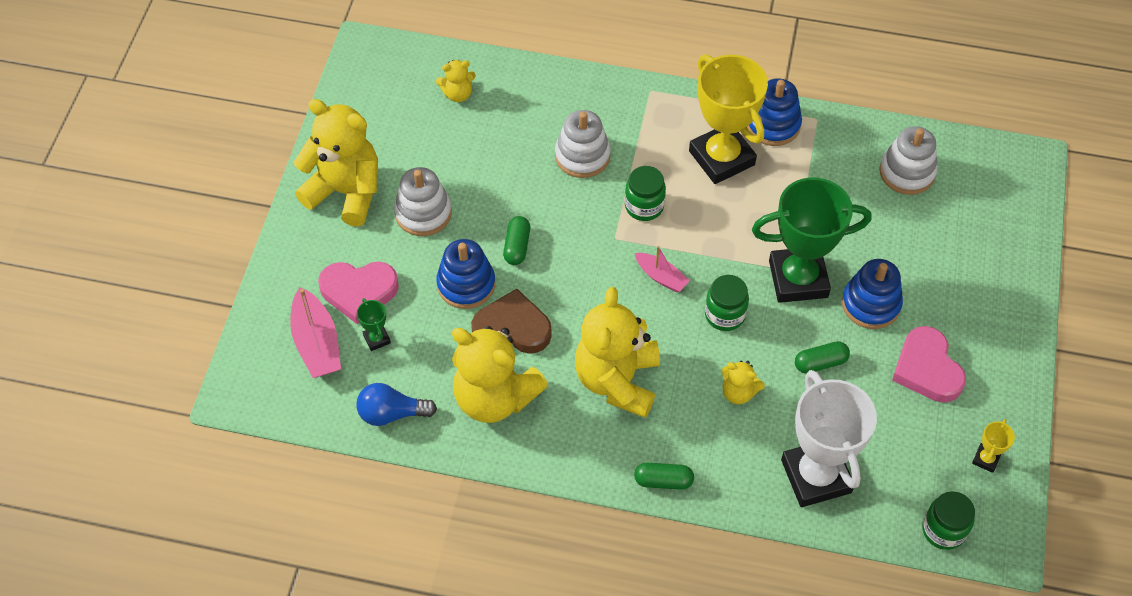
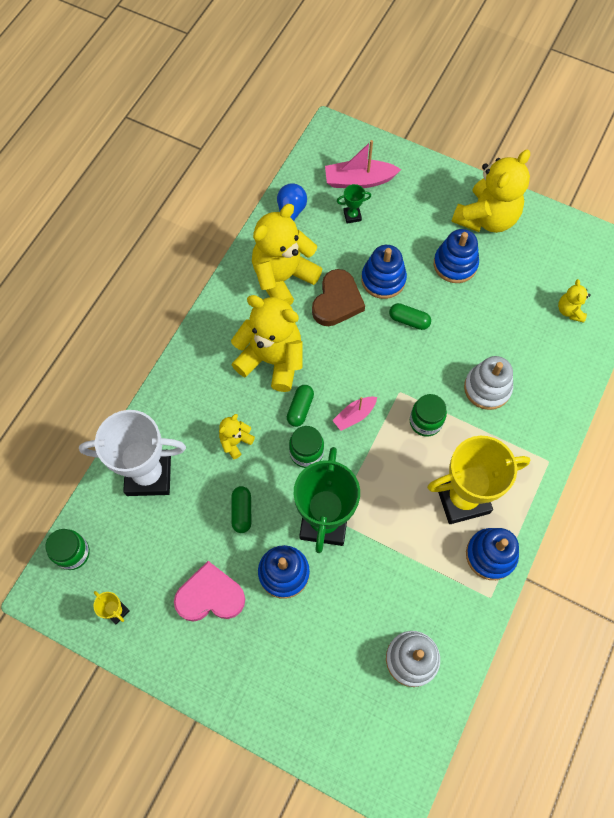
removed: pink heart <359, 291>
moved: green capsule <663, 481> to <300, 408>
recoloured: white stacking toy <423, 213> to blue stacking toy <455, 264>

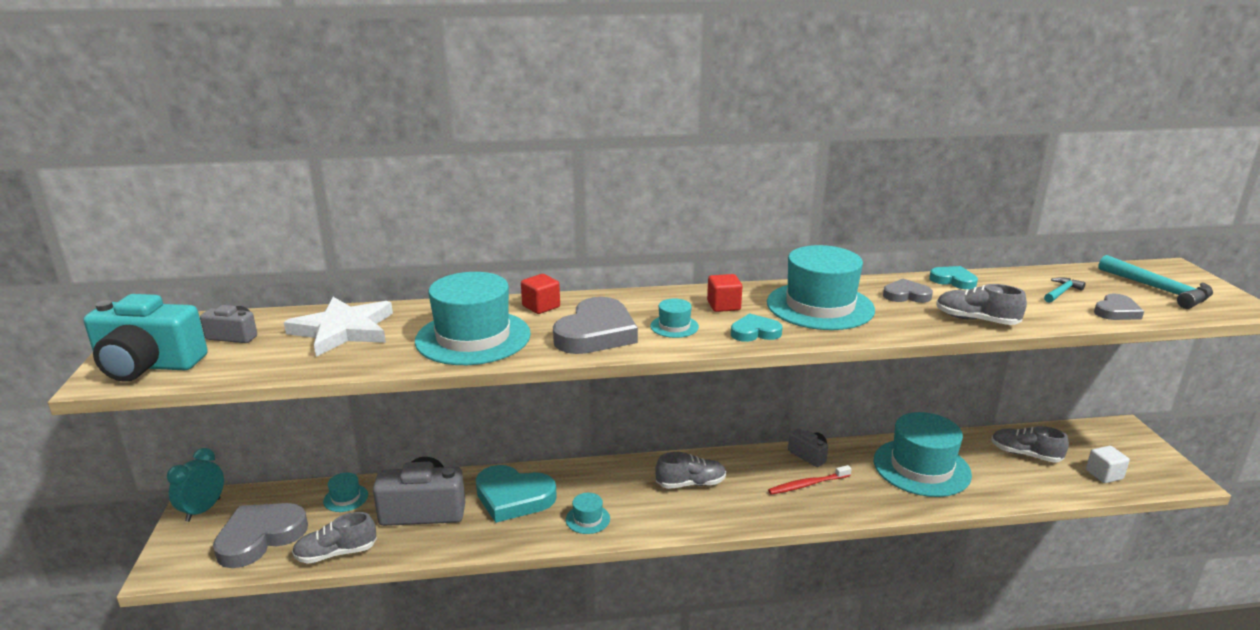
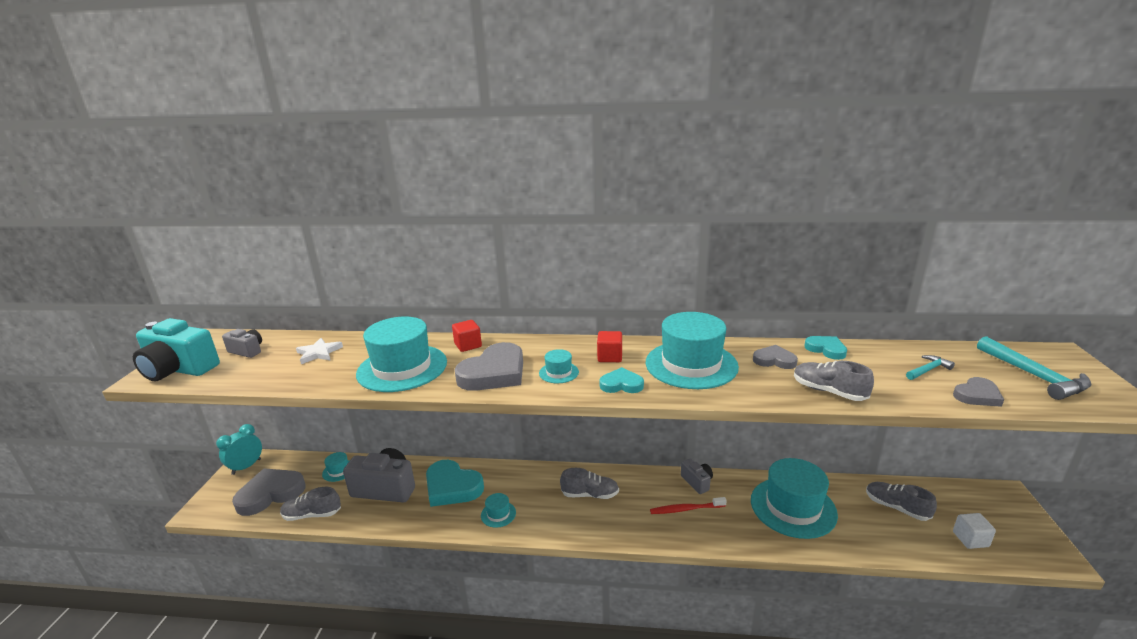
resized: white star <343, 330> = <319, 353> x0.56

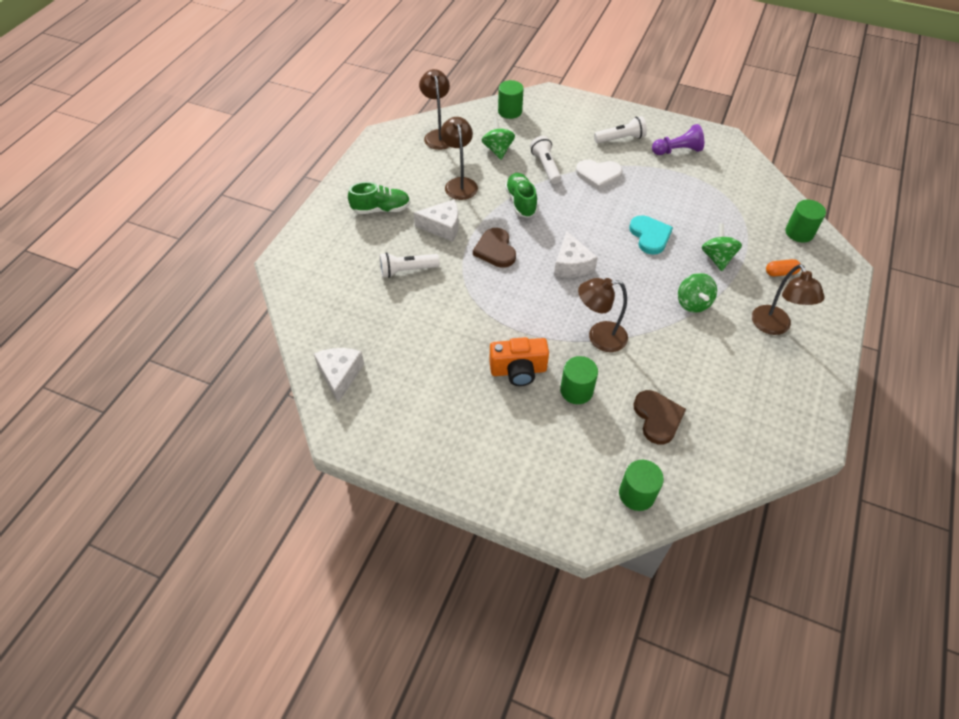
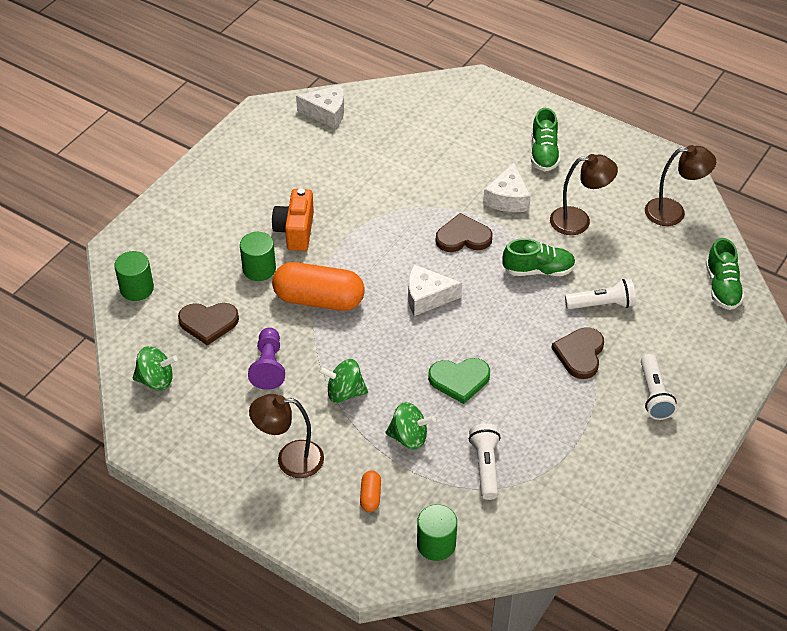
moved: white flashlight <407, 270> to <485, 466>; green spinning top <498, 150> to <156, 380>; purple pawn <677, 150> to <268, 366>
replaced: green cylinder <510, 111> to green shoe <722, 287>; brown lamp <599, 337> to orange capsule <319, 299>
recoloured: white heart <598, 175> to brown heart <580, 354>; turquoise heart <650, 236> to green heart <459, 380>

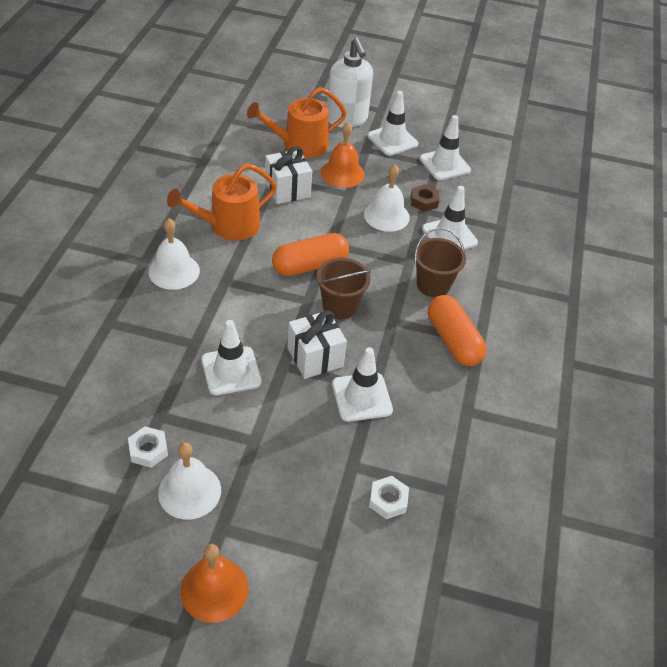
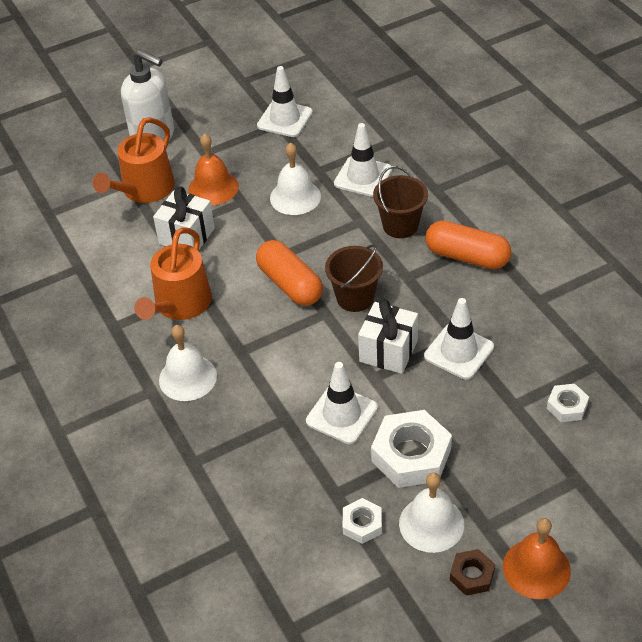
removed: white traffic cone <392, 140>
added: white nut <411, 455>
moved: brown nut <424, 201> to <472, 575>
turned: orange capsule <310, 265> = <290, 284> 60 degrees counterclockwise

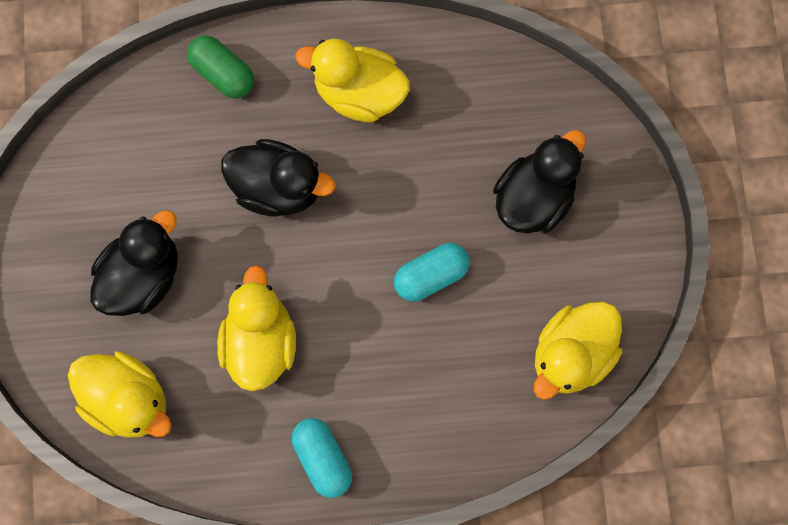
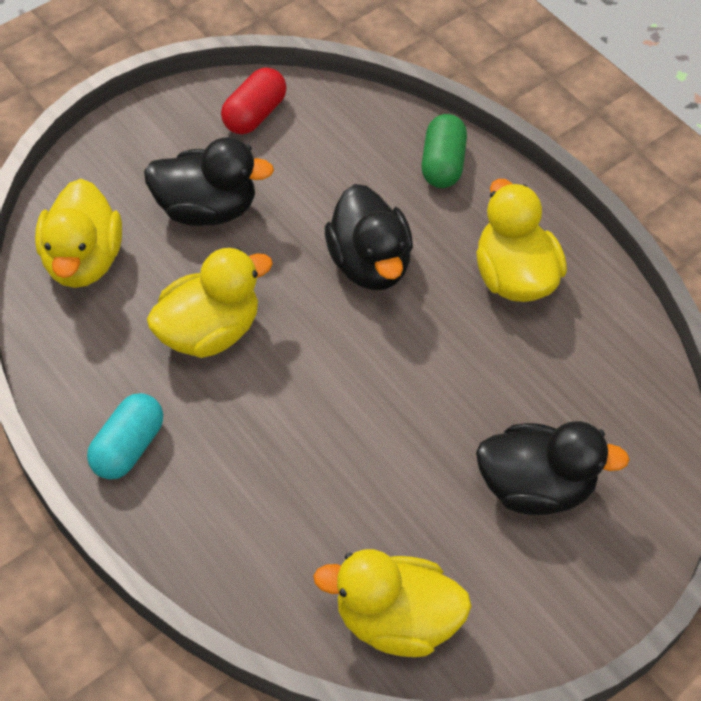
removed: turquoise capsule <430, 276>
added: red capsule <254, 114>

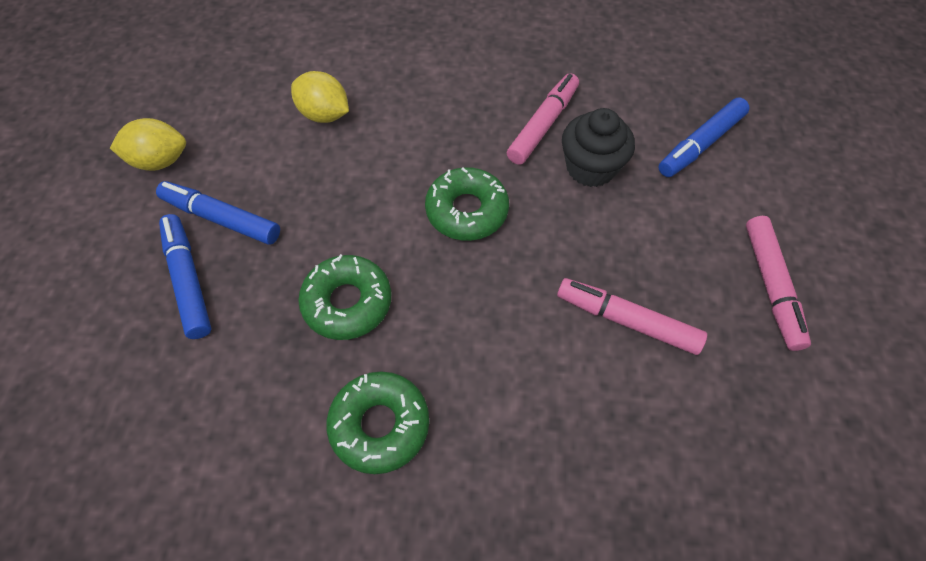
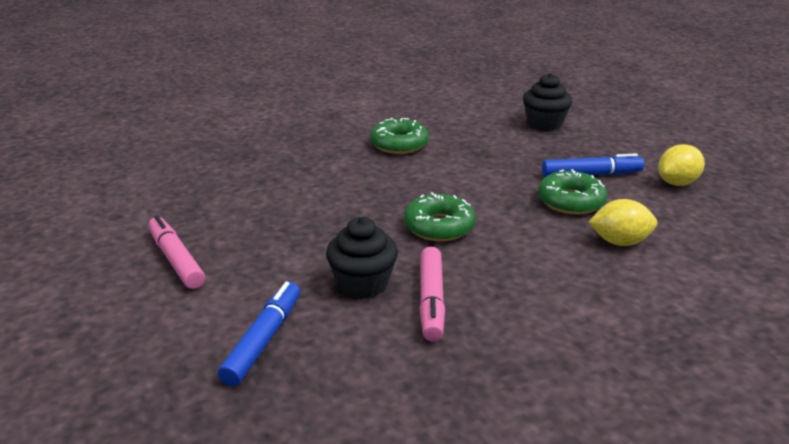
removed: blue marker <188, 280>; pink marker <627, 321>
added: black cupcake <544, 124>
moved: green donut <347, 302> to <571, 201>

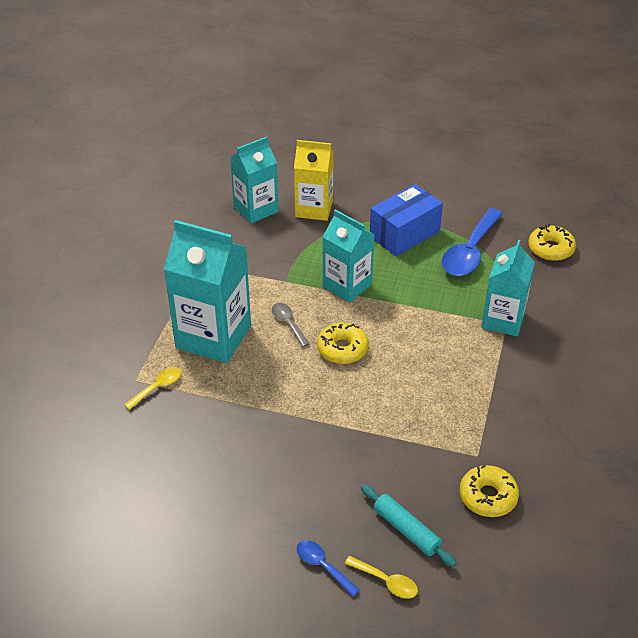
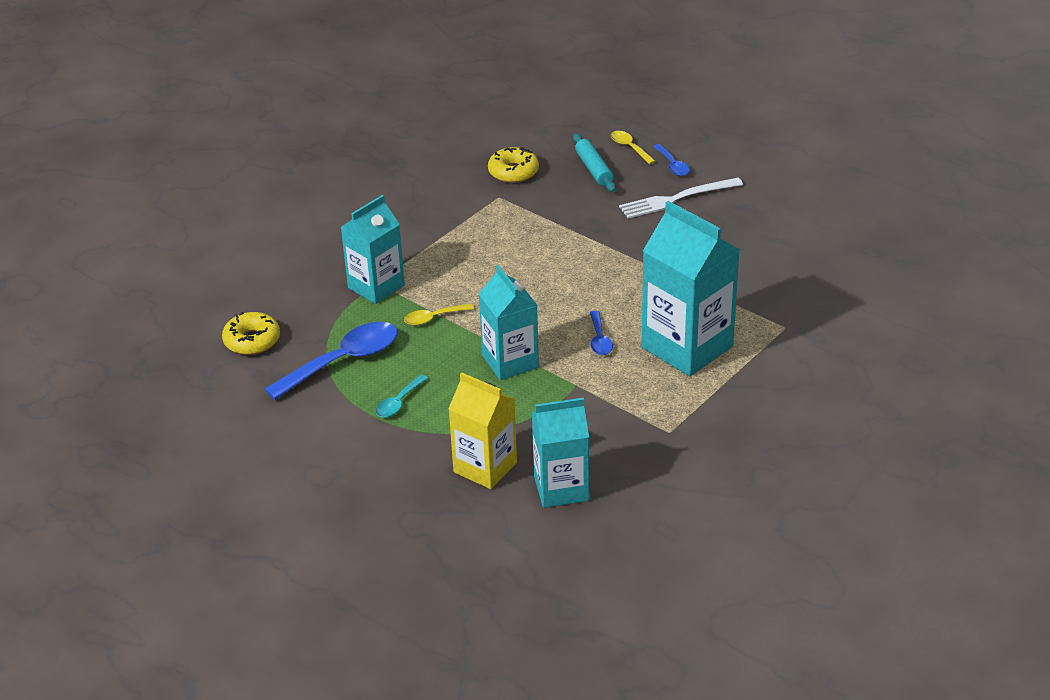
removed: yellow donut <342, 349>
added: white fork <677, 199>
moved: yellow spoon <158, 387> to <433, 318>
replaced: blue box <404, 234> to turquoise spoon <399, 402>
recoloured: grey spoon <288, 323> to blue spoon <599, 339>

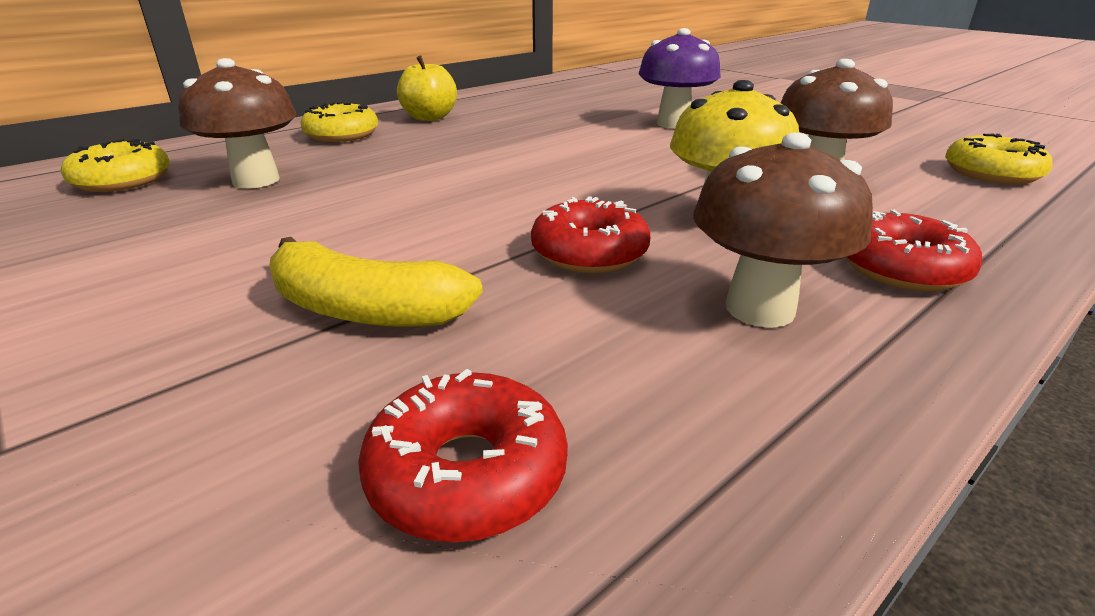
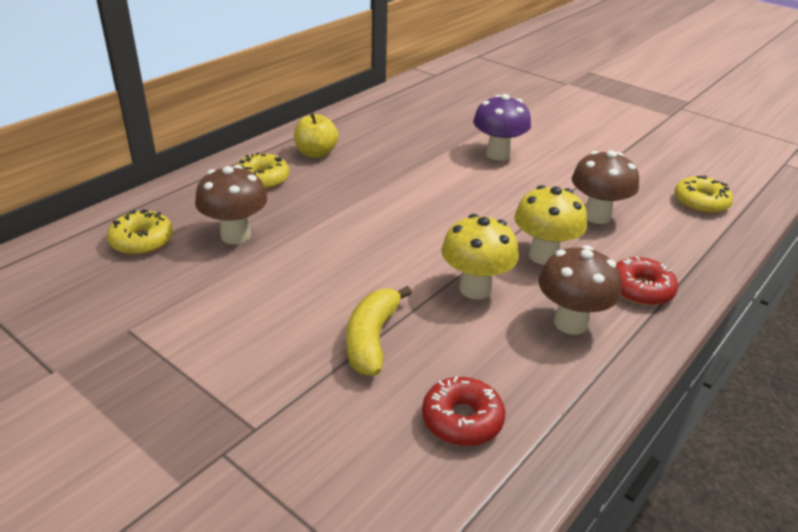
replaced: red donut <589, 253> to yellow mushroom <475, 289>
turned: yellow banana <364, 310> = <372, 339> 90 degrees clockwise

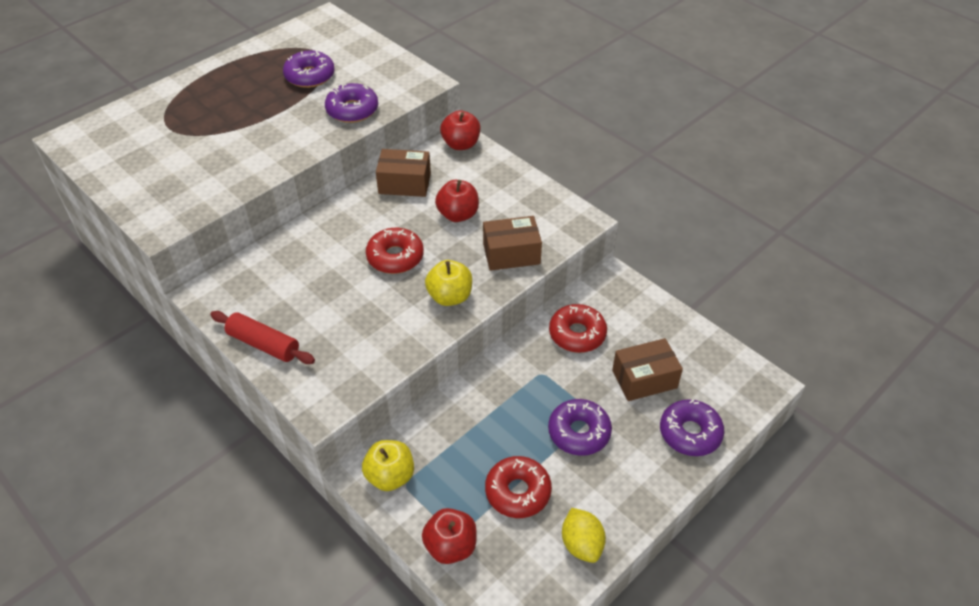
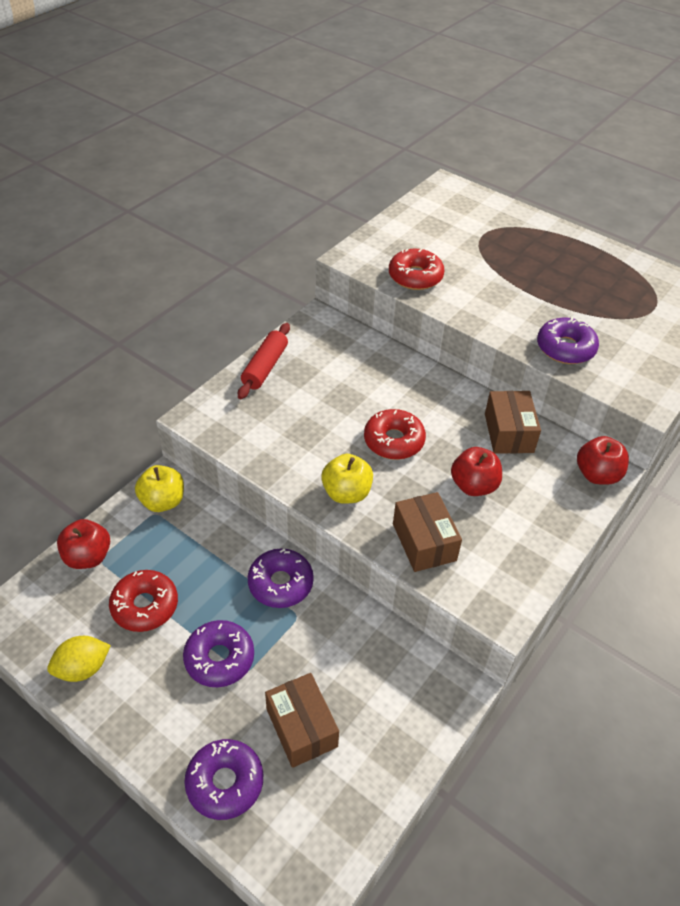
moved: purple donut <310, 76> to <280, 583>; red donut <577, 334> to <415, 276>

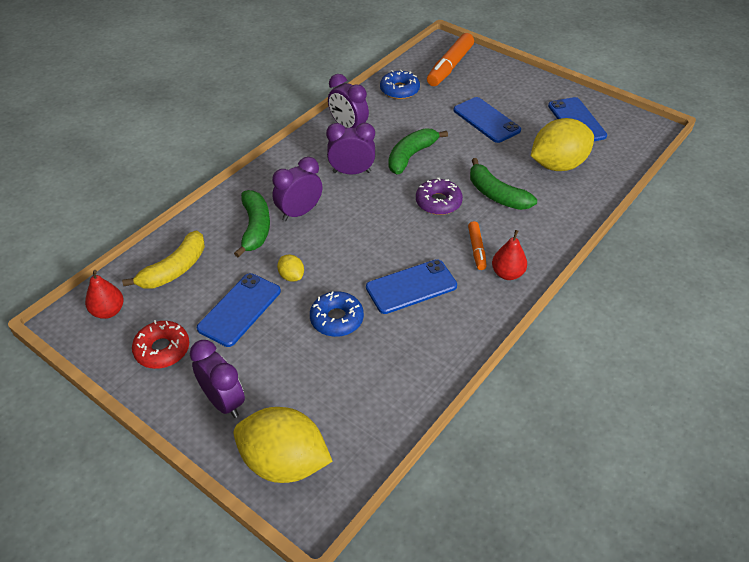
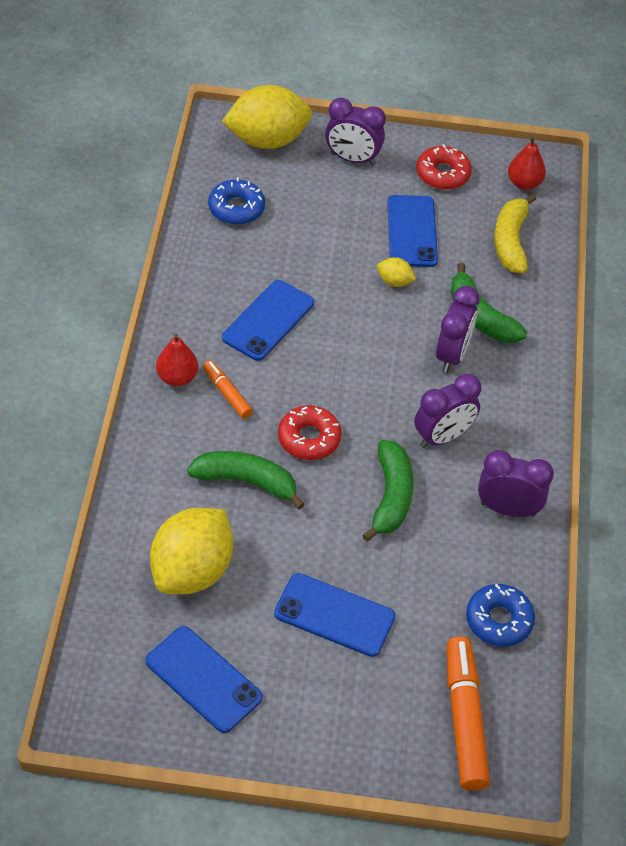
moved: blue donut <337, 319> to <236, 208>
recoloured: purple donut <438, 202> to red donut <309, 438>

